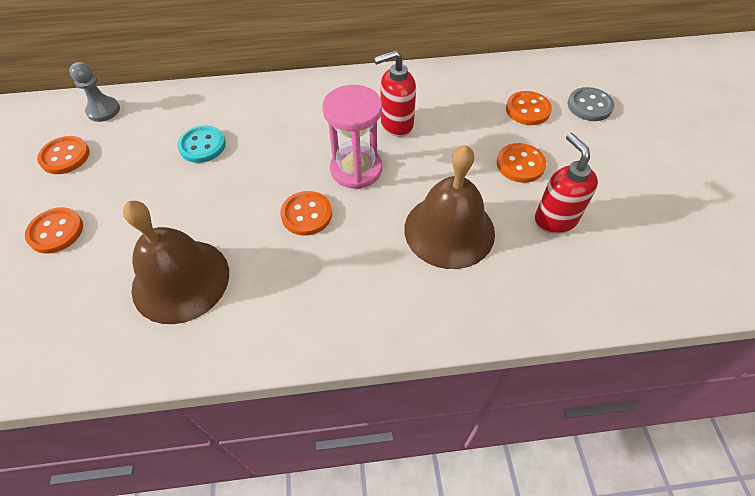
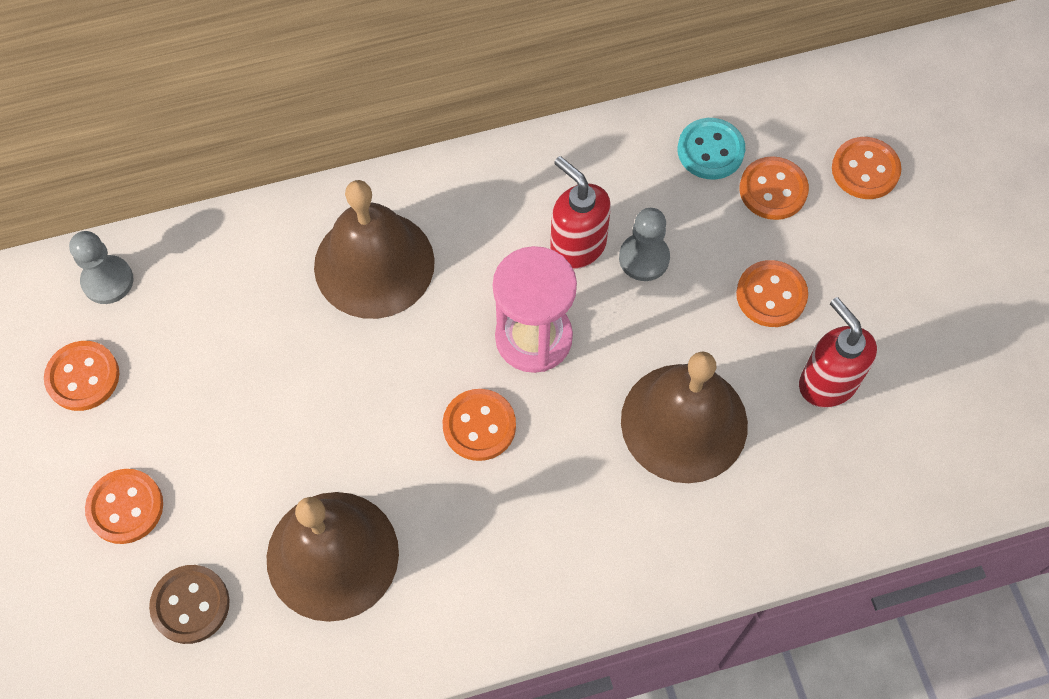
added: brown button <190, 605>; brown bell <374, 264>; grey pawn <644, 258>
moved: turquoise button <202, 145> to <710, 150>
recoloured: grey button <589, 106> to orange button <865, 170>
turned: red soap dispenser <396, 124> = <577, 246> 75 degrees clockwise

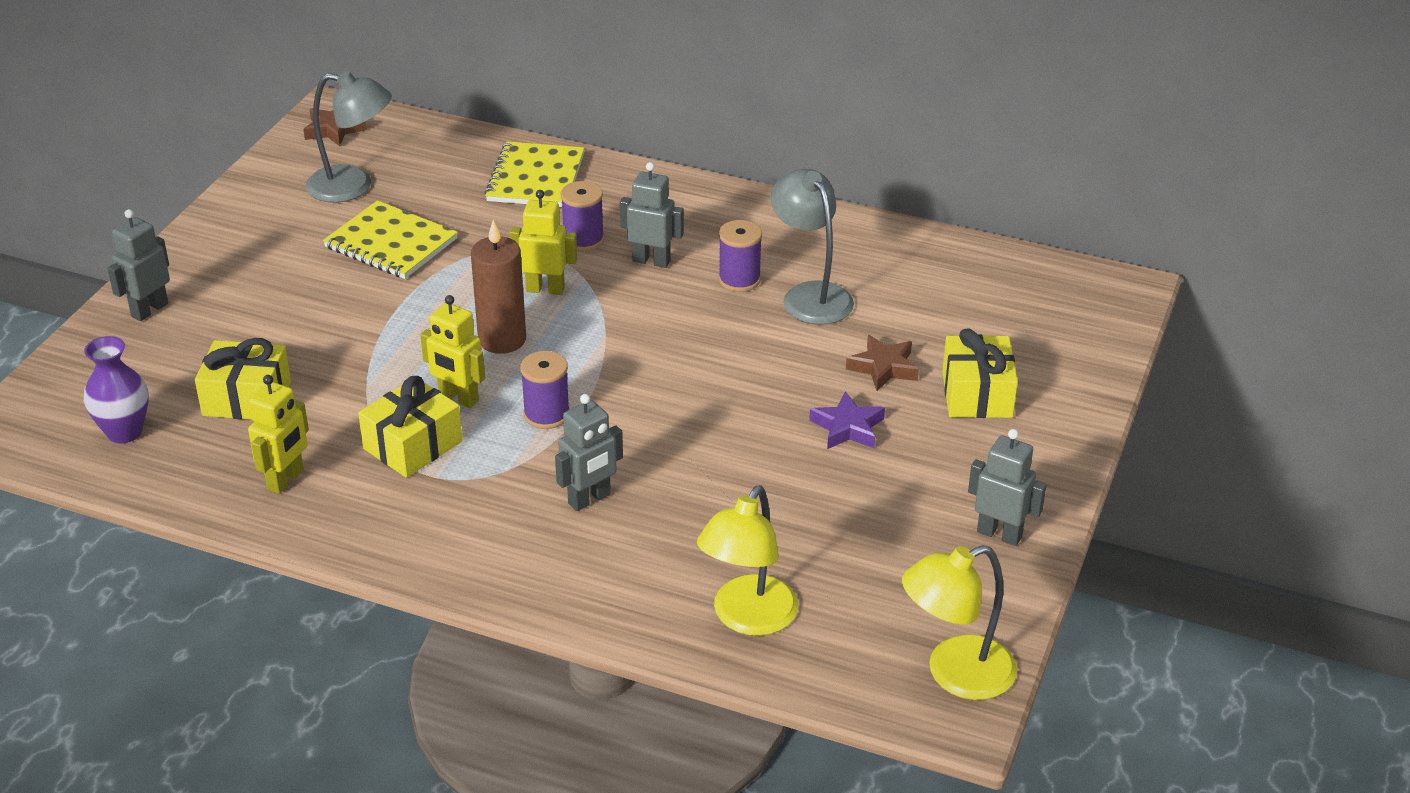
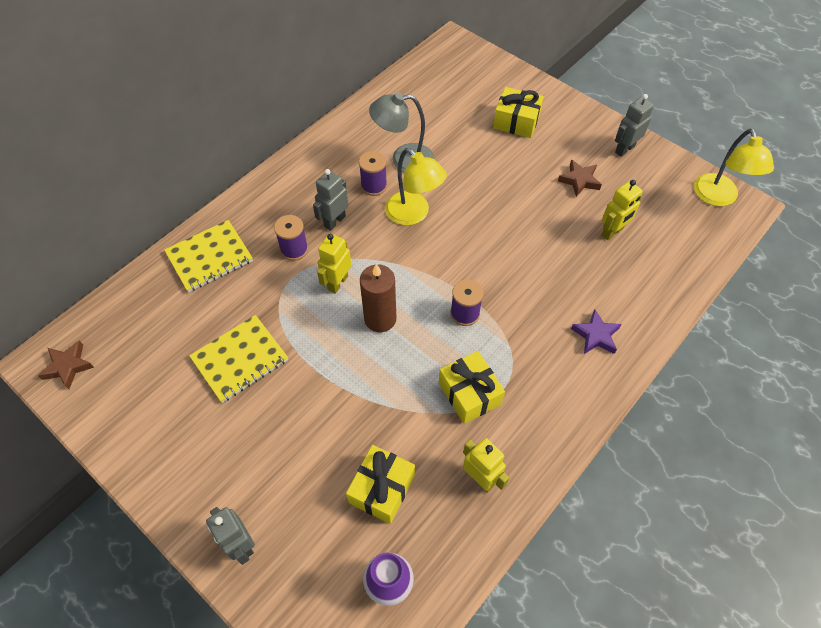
removed: grey lamp <353, 186>; grey robot <589, 499>
moved: yellow robot <458, 398> to <612, 232>; yellow lamp <747, 618> to <413, 214>; purple star <847, 427> to <596, 335>; brown star <883, 367> to <579, 180>
turned: yellow notebook <535, 178> = <209, 257> 60 degrees counterclockwise

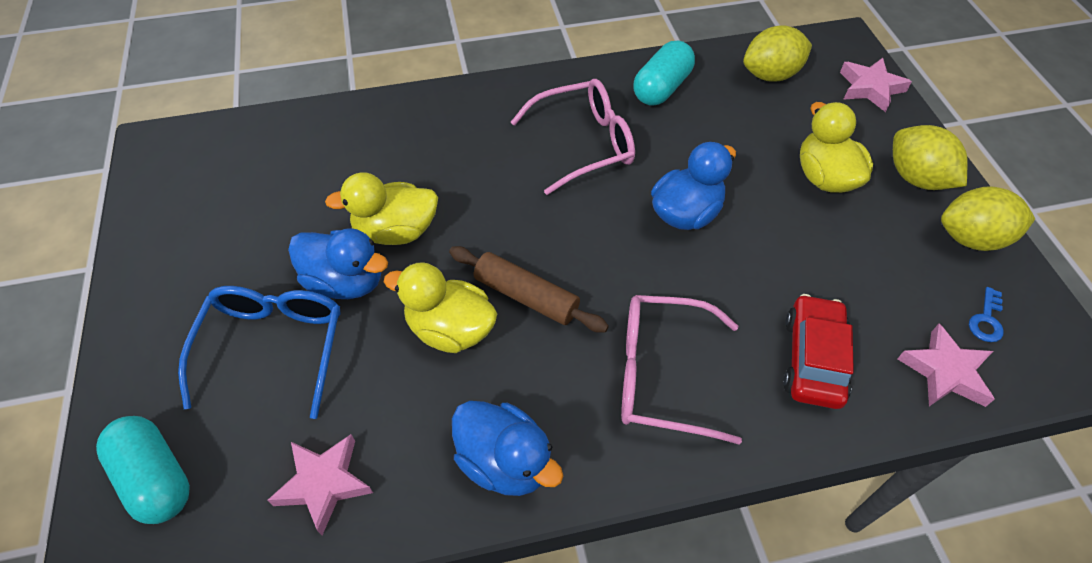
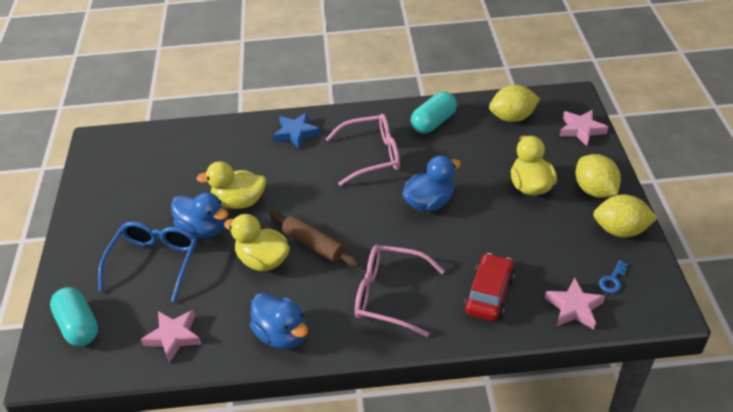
added: blue star <296, 133>

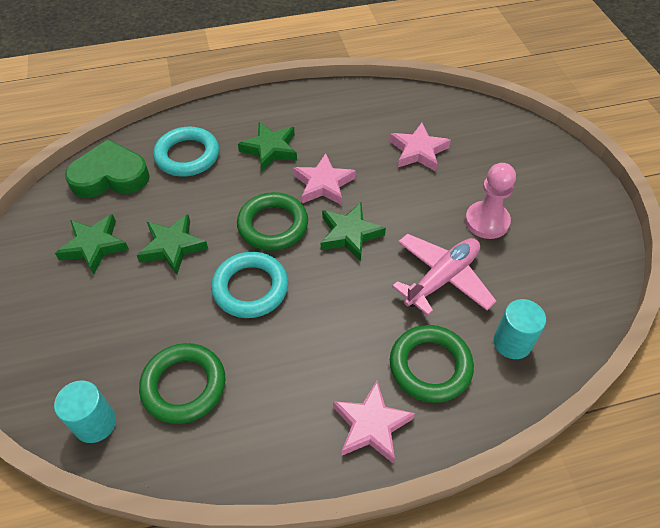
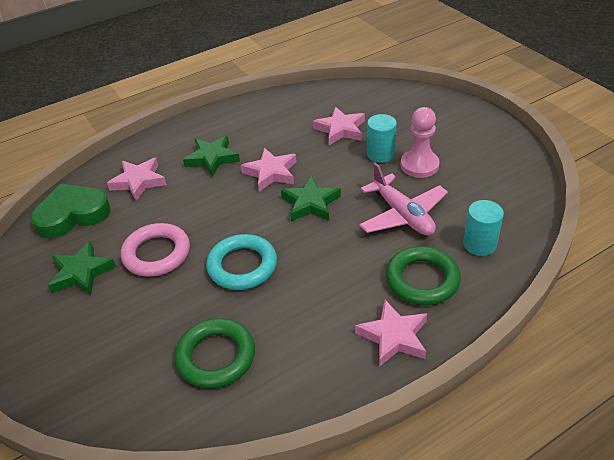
removed: green ring <273, 225>
moved: turquoise cylinder <95, 423> to <380, 154>
replaced: green star <173, 247> to pink ring <156, 254>; turquoise ring <187, 156> to pink star <138, 181>
turned: pink plane <442, 278> = <402, 215> 120 degrees clockwise

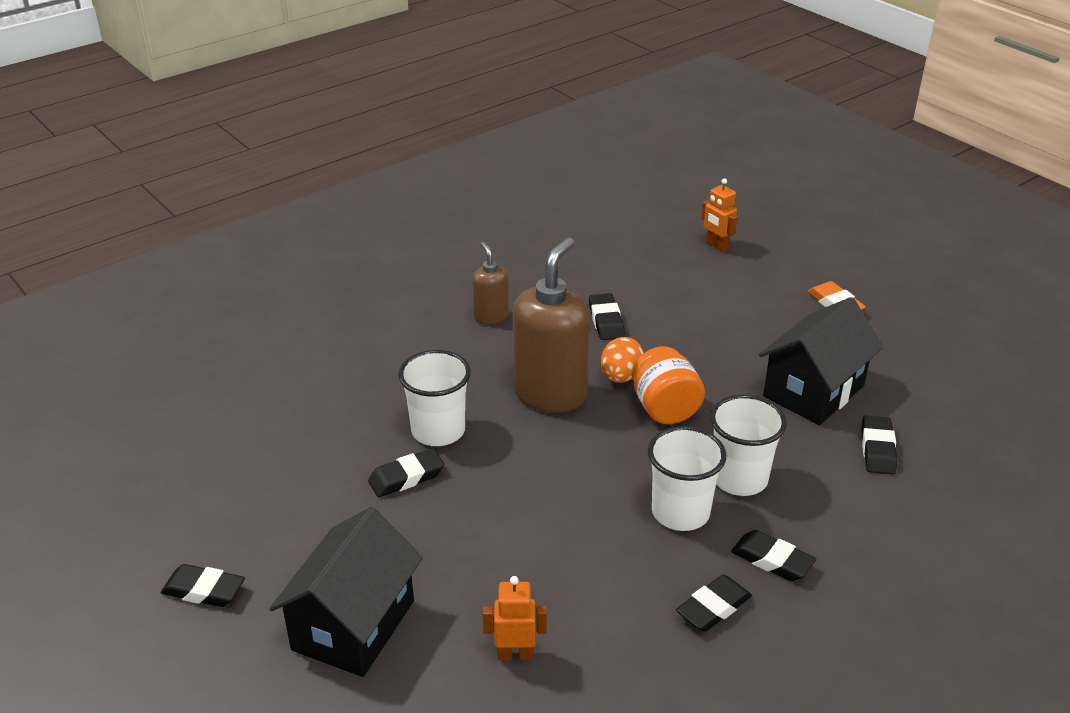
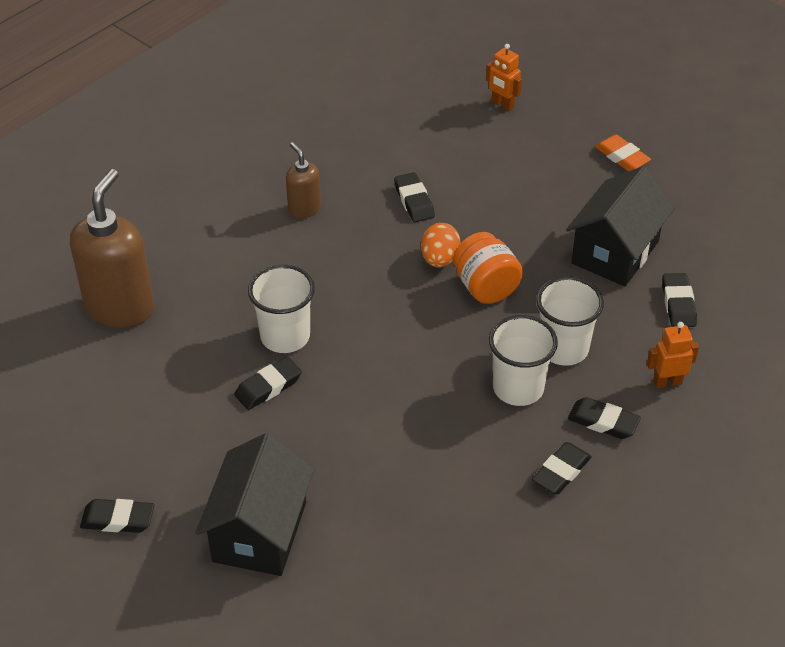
moved: orange robot <515, 654> to <667, 382>; brown soap dispenser <550, 394> to <120, 308>

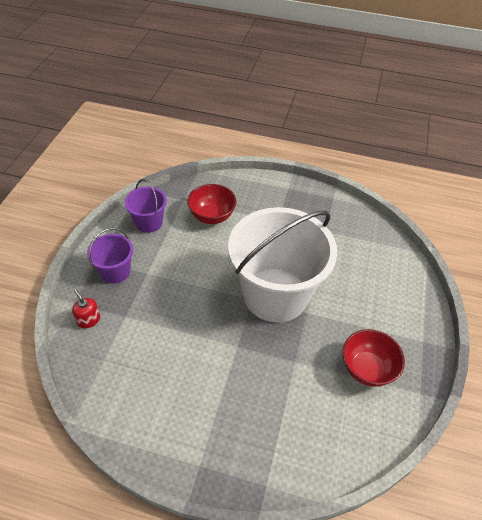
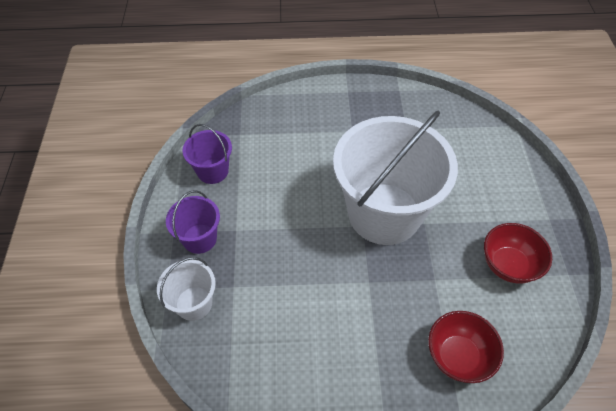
moved: red bowl <212, 216> to <458, 356>
replaced: red soap dispenser <89, 320> to white bucket <194, 303>

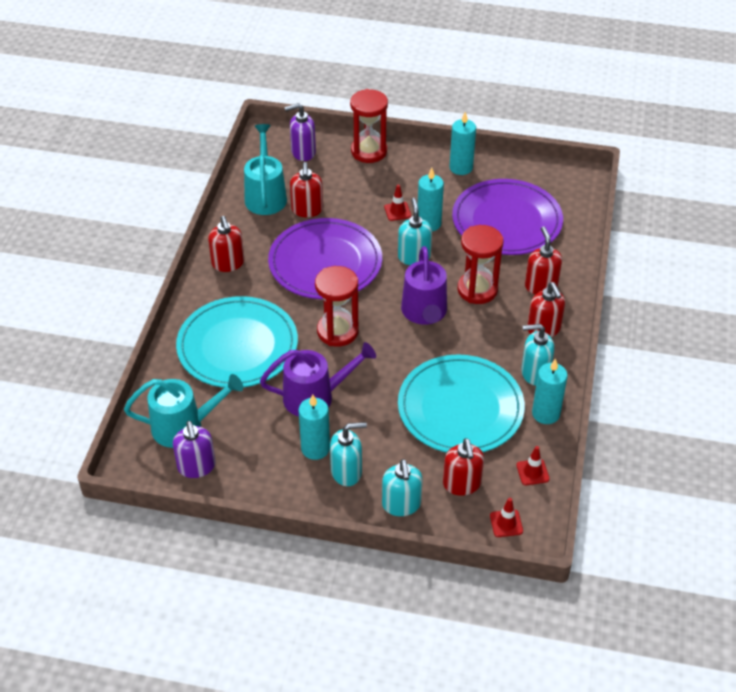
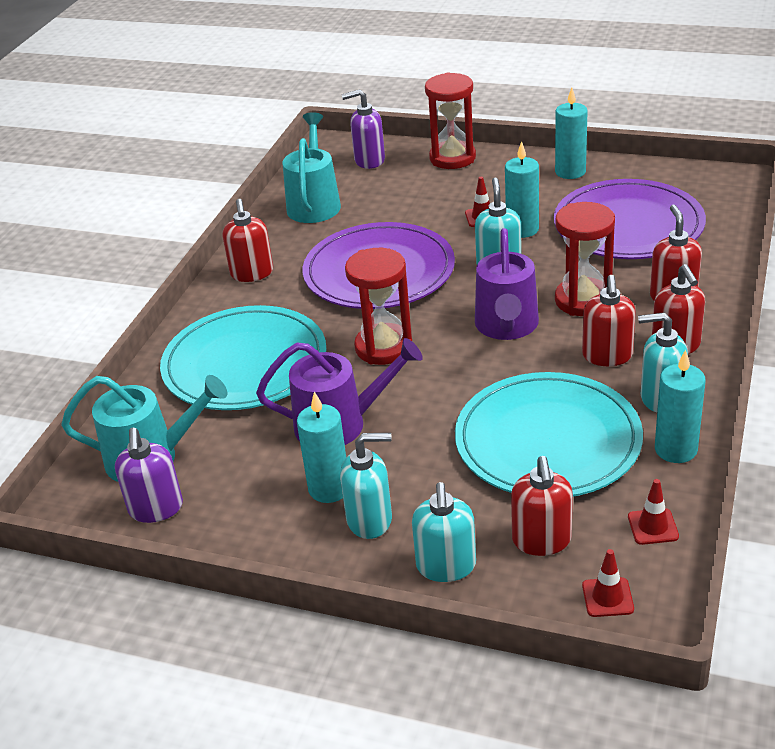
moved: red soap dispenser <307, 210> to <607, 356>

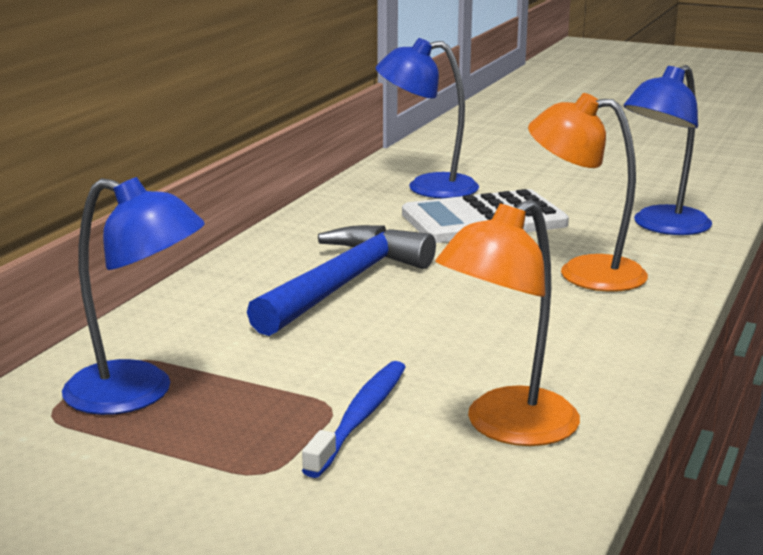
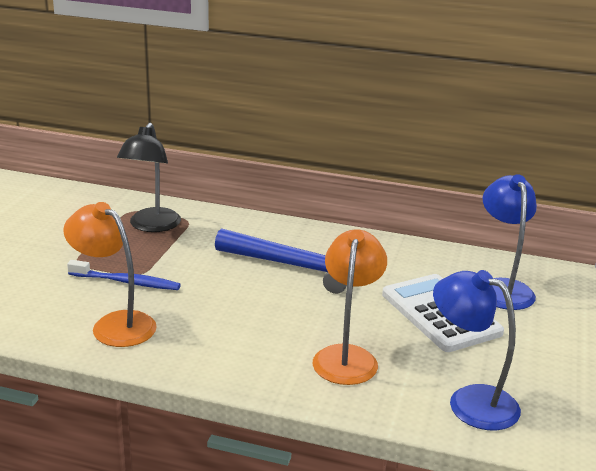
recoloured: blue lamp <138, 393> to black lamp <151, 226>

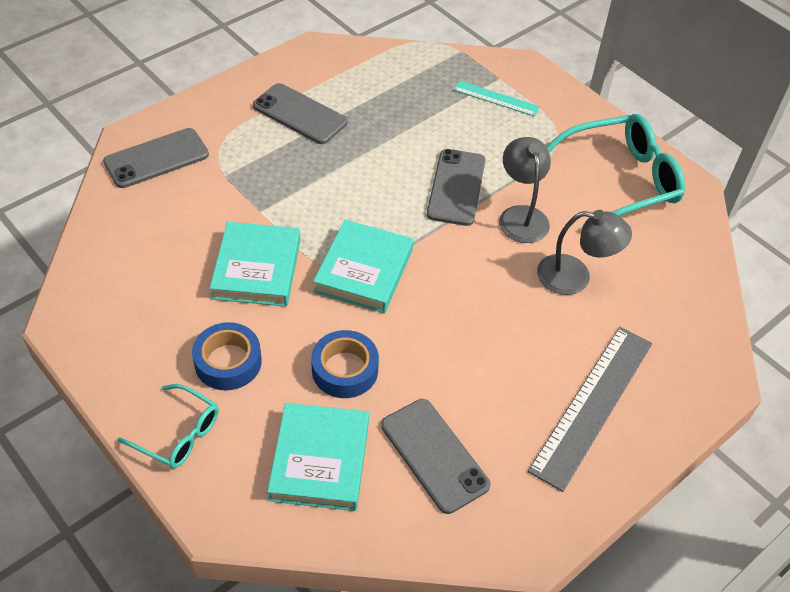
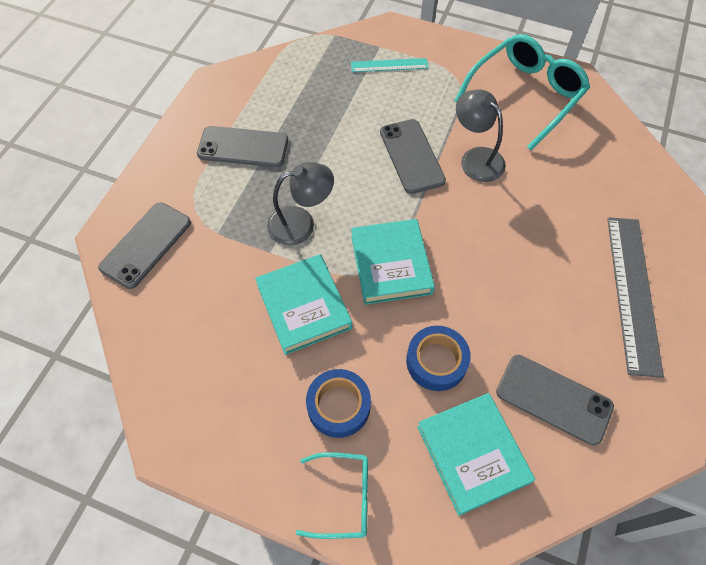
moved: grey lamp <575, 277> to <301, 223>

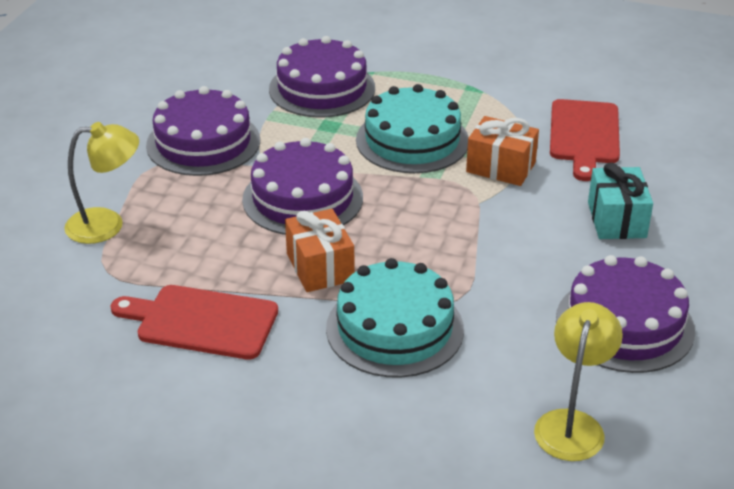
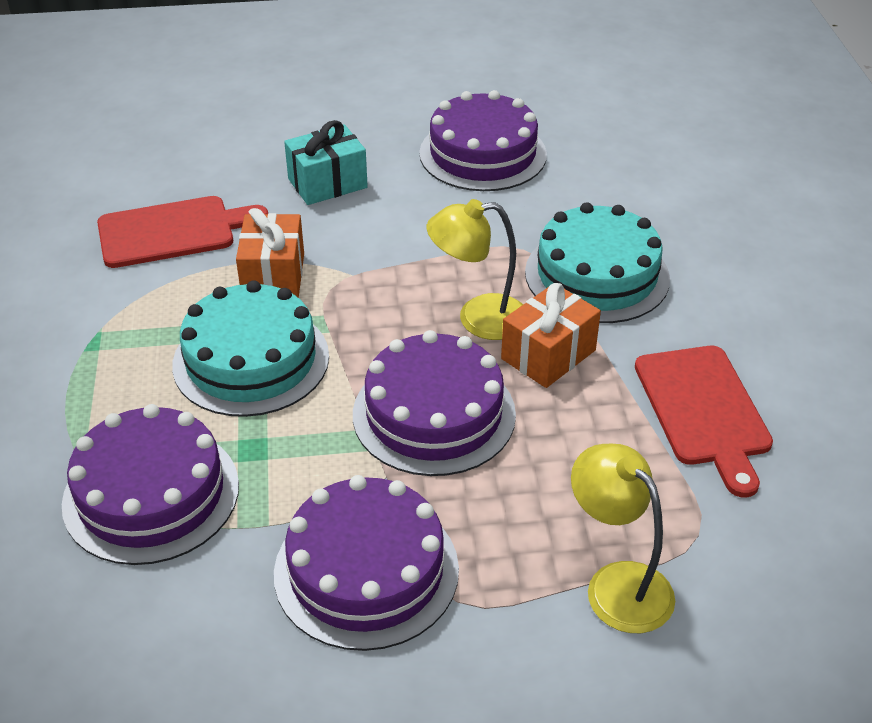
moved: yellow lamp <572, 424> to <478, 318>

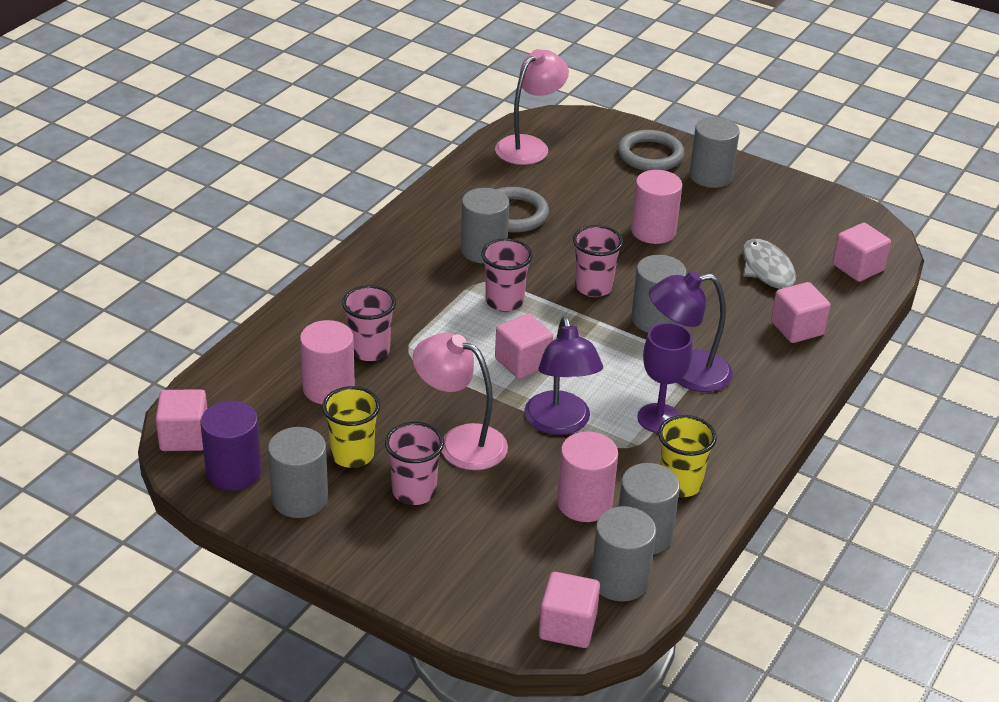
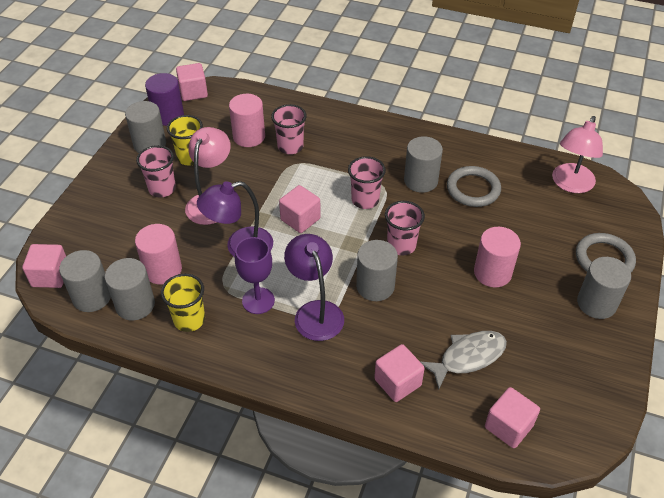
turned: pink lamp <529, 146> = <570, 184> 90 degrees clockwise

